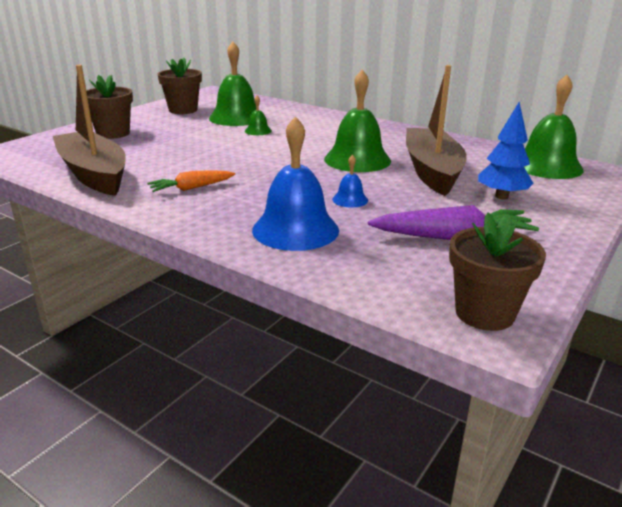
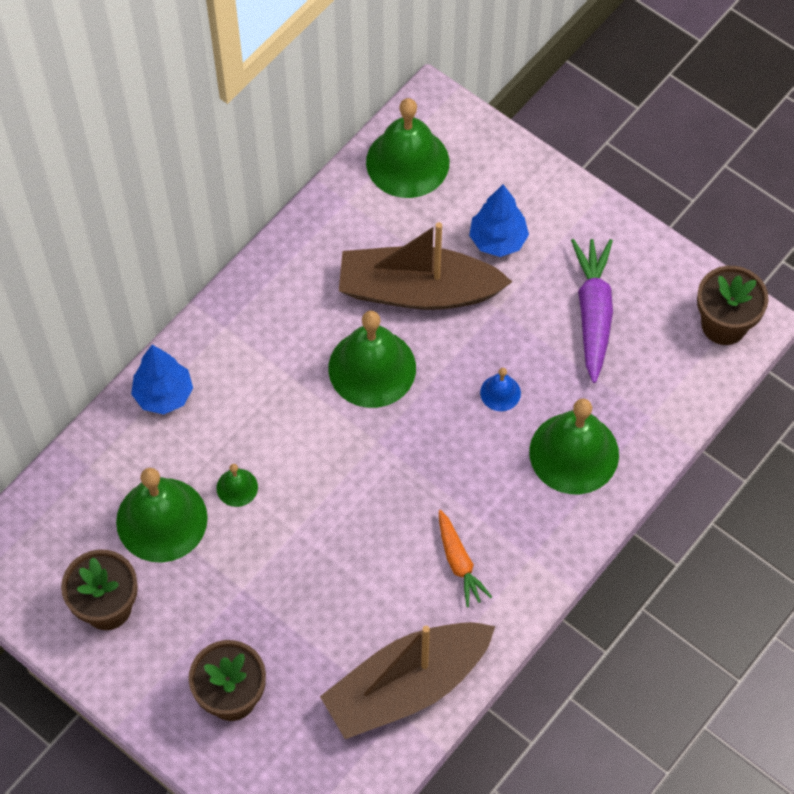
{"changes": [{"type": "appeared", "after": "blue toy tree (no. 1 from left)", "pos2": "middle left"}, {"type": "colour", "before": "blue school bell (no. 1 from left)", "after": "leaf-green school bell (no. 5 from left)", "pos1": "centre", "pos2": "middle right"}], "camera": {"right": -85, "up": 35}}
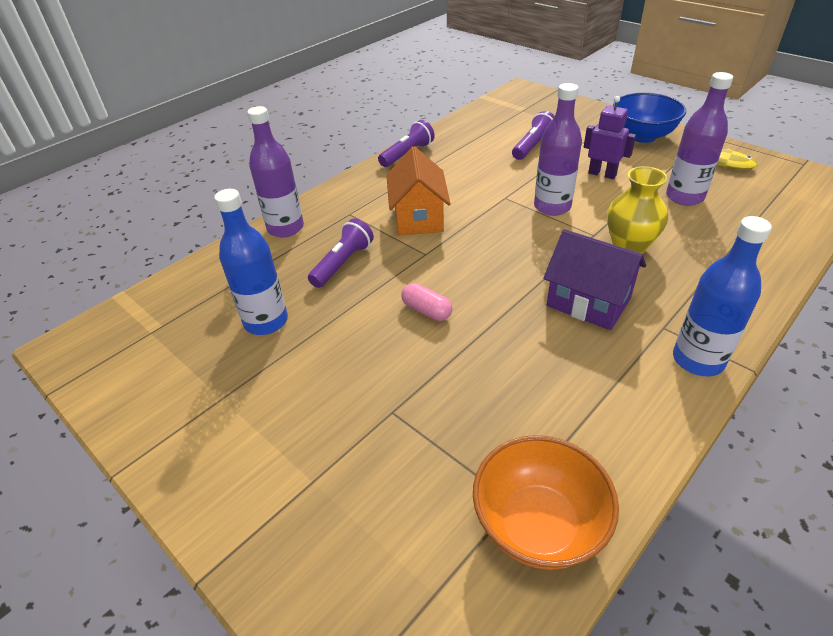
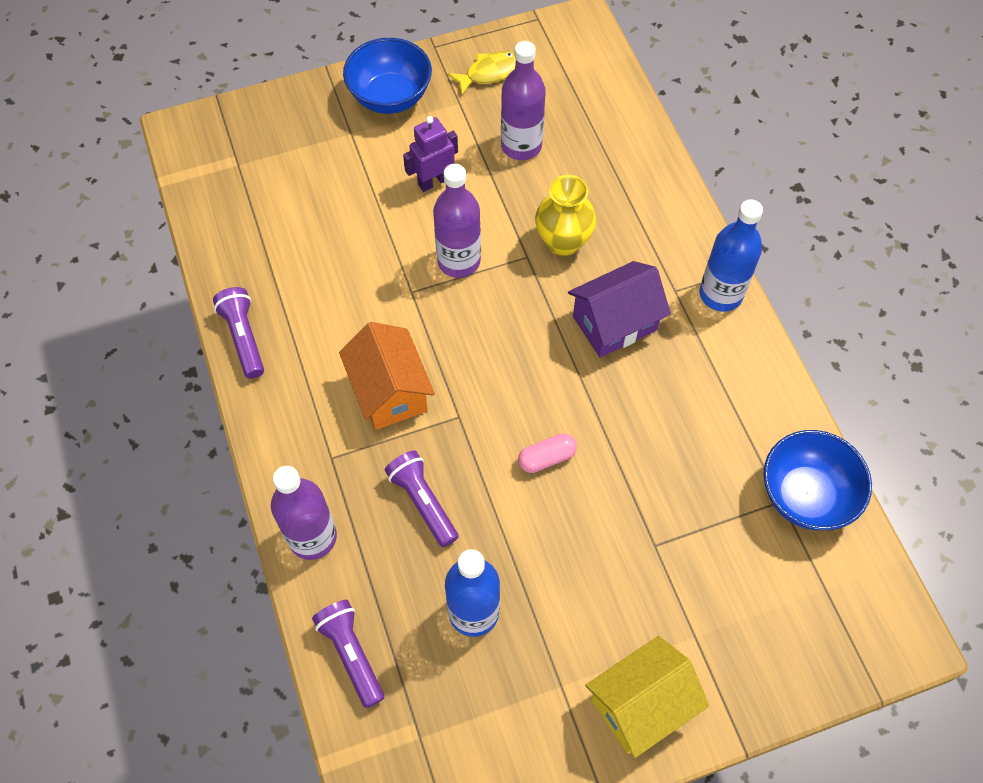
{"changes": [{"type": "appeared", "after": "yellow house", "pos2": "bottom centre"}, {"type": "relocated", "before": "violet torch (no. 3 from left in the first image)", "after": "violet torch (no. 2 from left)", "pos1": "top centre", "pos2": "bottom centre"}, {"type": "colour", "before": "orange bowl", "after": "blue bowl (no. 2 from left)", "pos1": "bottom centre", "pos2": "middle right"}, {"type": "spun", "before": "orange house", "pos1": "top centre", "pos2": "centre", "turn": 45}], "camera": {"right": -65, "up": 20}}
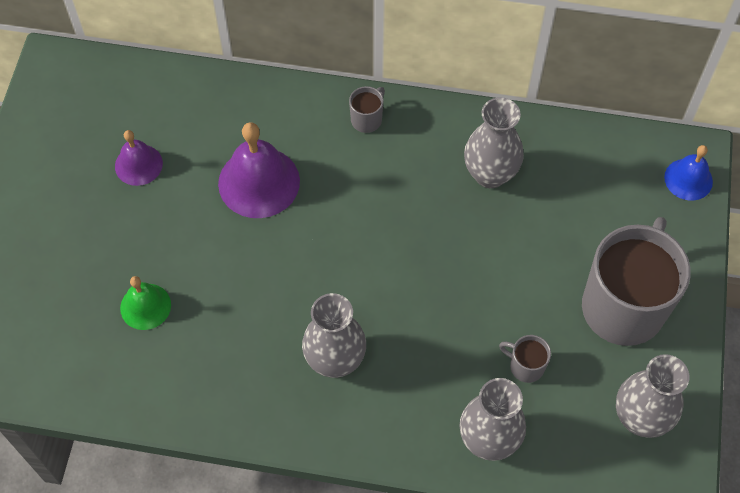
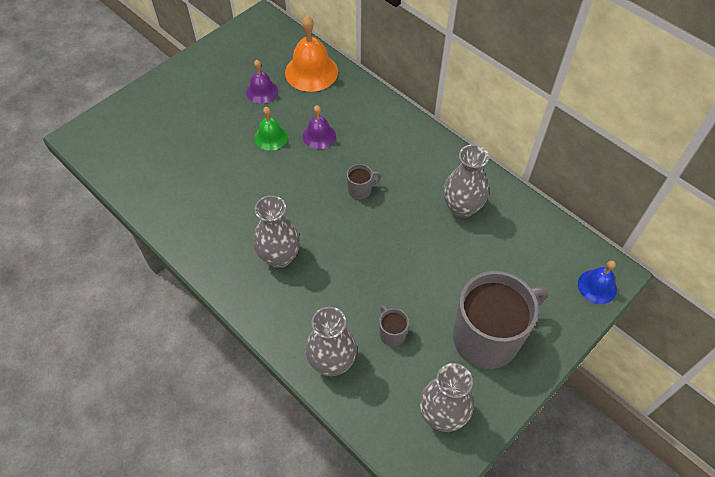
{"changes": [{"type": "appeared", "after": "orange school bell", "pos2": "top centre"}, {"type": "relocated", "before": "leaf-green school bell", "pos1": "middle left", "pos2": "top centre"}, {"type": "relocated", "before": "ash-grey tea mug (no. 1 from left)", "pos1": "top centre", "pos2": "centre"}, {"type": "size", "before": "violet school bell (no. 2 from left)", "pos1": "centre", "pos2": "top centre", "scale": 0.59}], "camera": {"right": 35, "up": -5}}
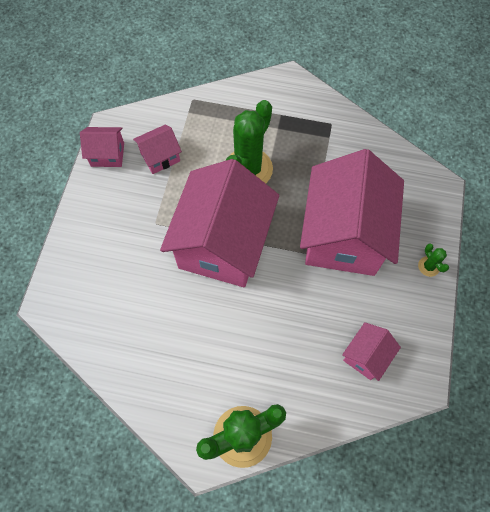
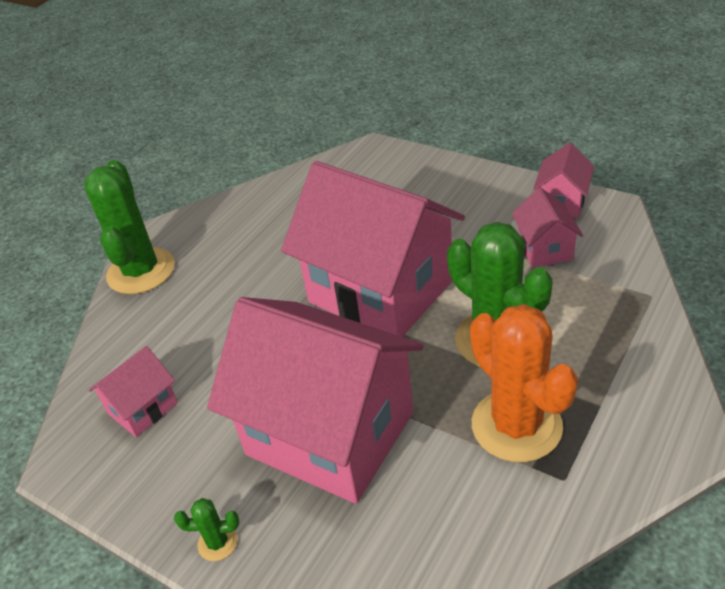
{"changes": [{"type": "appeared", "after": "orange cactus", "pos2": "middle right"}, {"type": "spun", "before": "pink house (no. 5 from left in the first image)", "pos1": "bottom right", "pos2": "middle left", "turn": 75}], "camera": {"right": 115, "up": -25}}
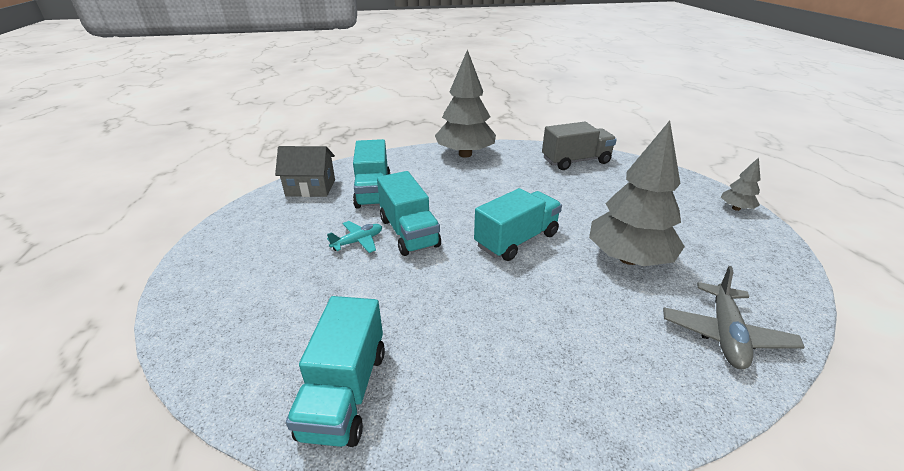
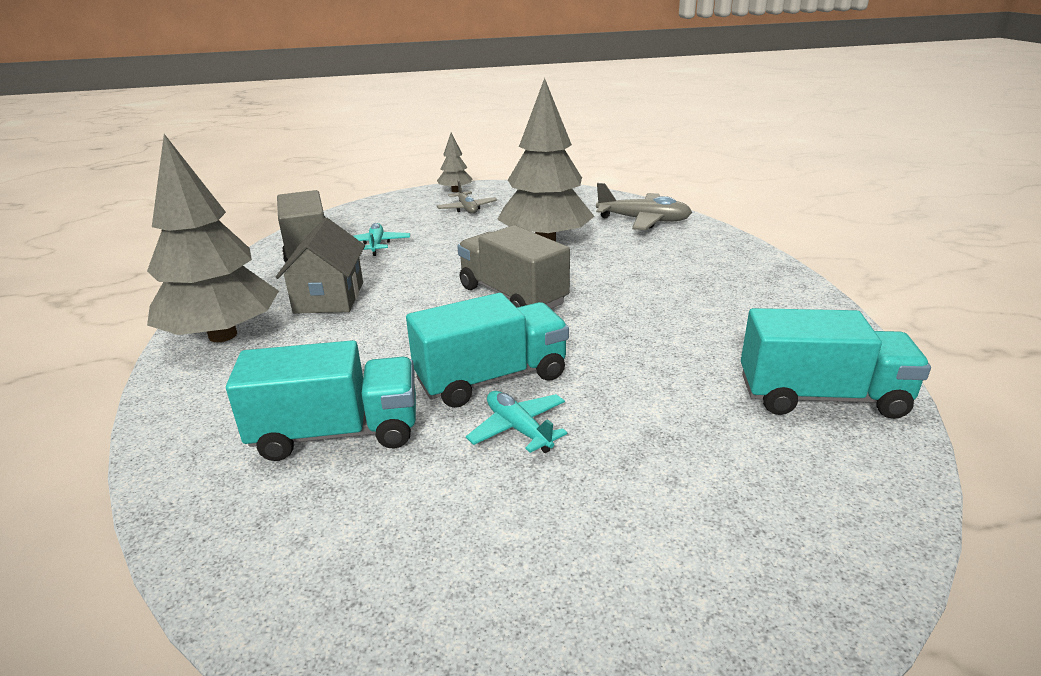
{"changes": [{"type": "appeared", "after": "turquoise aeroplane (no. 1 from left)", "pos2": "centre"}, {"type": "appeared", "after": "ash-grey aeroplane (no. 1 from left)", "pos2": "top centre"}, {"type": "relocated", "before": "ash-grey house", "pos1": "centre", "pos2": "middle left"}, {"type": "colour", "before": "turquoise truck (no. 4 from left)", "after": "ash-grey truck (no. 2 from left)", "pos1": "centre", "pos2": "centre"}], "camera": {"right": -90, "up": -5}}
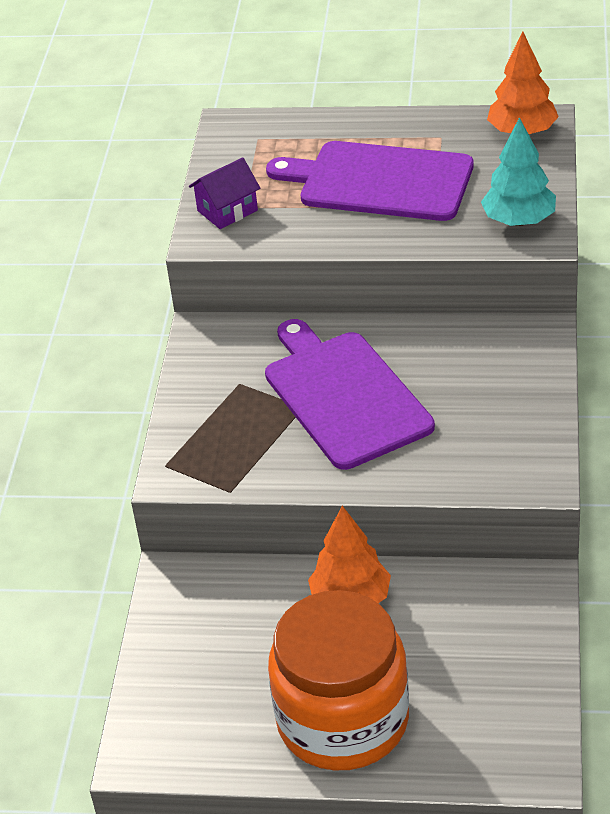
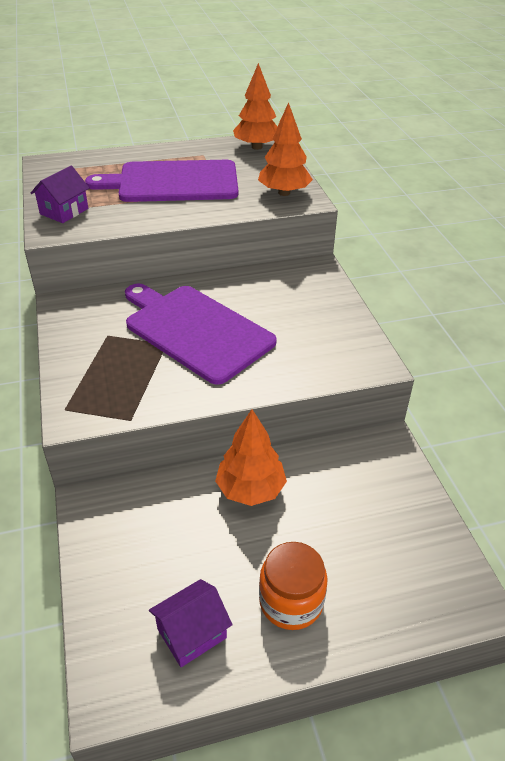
{"changes": [{"type": "appeared", "after": "violet house (no. 2 from left)", "pos2": "bottom centre"}, {"type": "colour", "before": "turquoise toy tree", "after": "orange toy tree (no. 3 from left)", "pos1": "top right", "pos2": "top centre"}, {"type": "size", "before": "orange preserve jar", "pos1": "bottom centre", "pos2": "bottom centre", "scale": 0.53}], "camera": {"right": -25, "up": 0}}
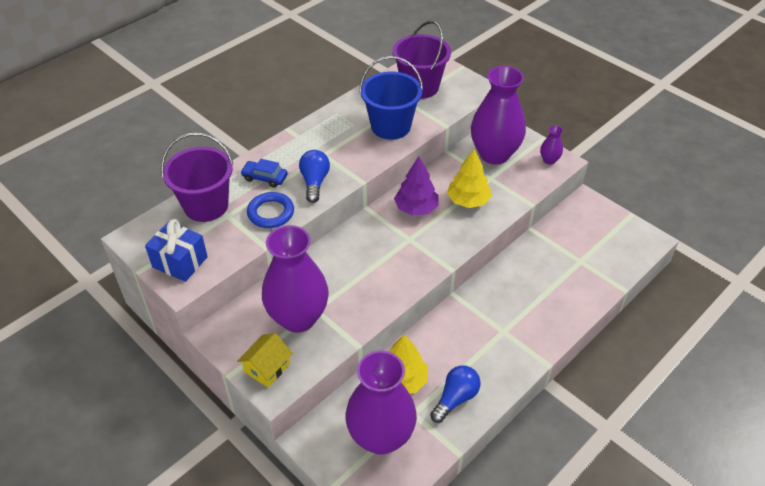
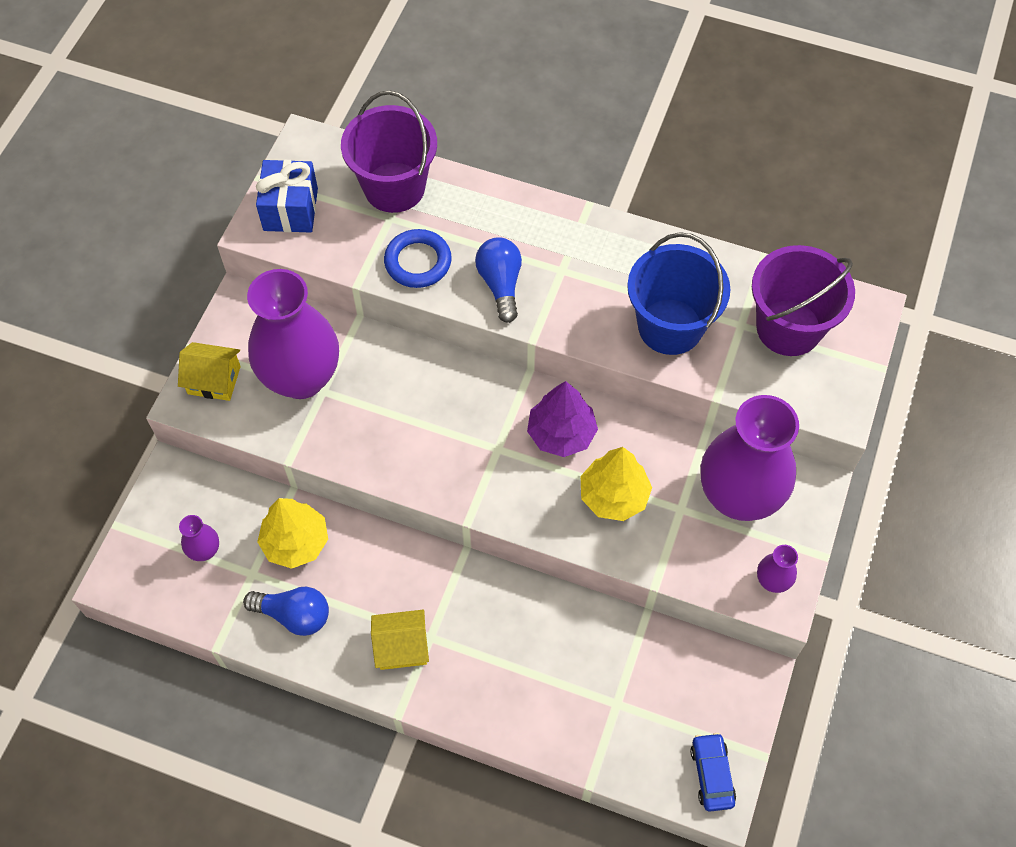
{"changes": [{"type": "appeared", "after": "yellow house (no. 2 from left)", "pos2": "bottom centre"}, {"type": "relocated", "before": "blue automobile", "pos1": "centre", "pos2": "bottom right"}, {"type": "spun", "before": "blue lightbulb (no. 1 from left in the first image)", "pos1": "centre", "pos2": "top centre", "turn": -75}, {"type": "size", "before": "violet vase (no. 2 from left in the first image)", "pos1": "bottom centre", "pos2": "middle left", "scale": 0.41}], "camera": {"right": 65, "up": 15}}
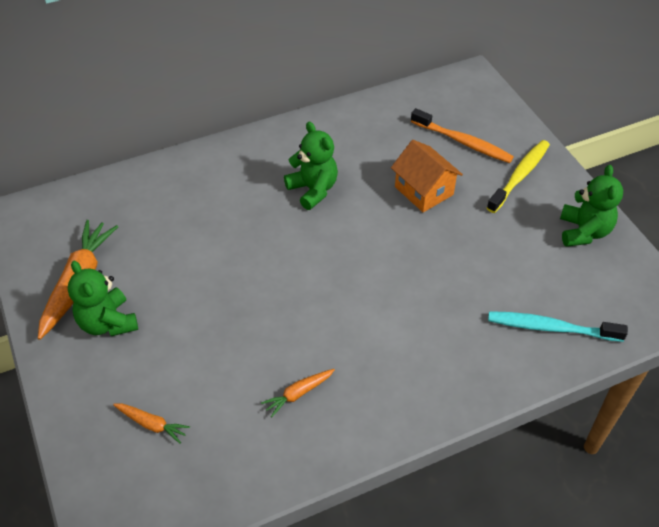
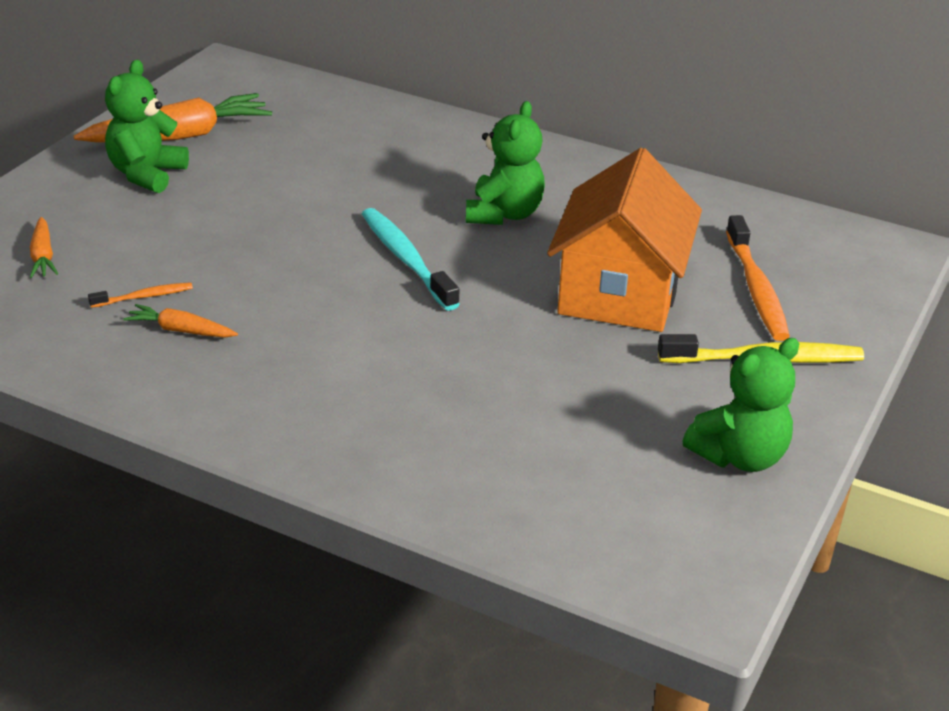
{"changes": [{"type": "appeared", "after": "orange toothbrush (no. 1 from left)", "pos2": "middle left"}, {"type": "relocated", "before": "turquoise toothbrush", "pos1": "middle right", "pos2": "centre"}, {"type": "size", "before": "orange house", "pos1": "centre", "pos2": "centre", "scale": 1.55}], "camera": {"right": 50, "up": -15}}
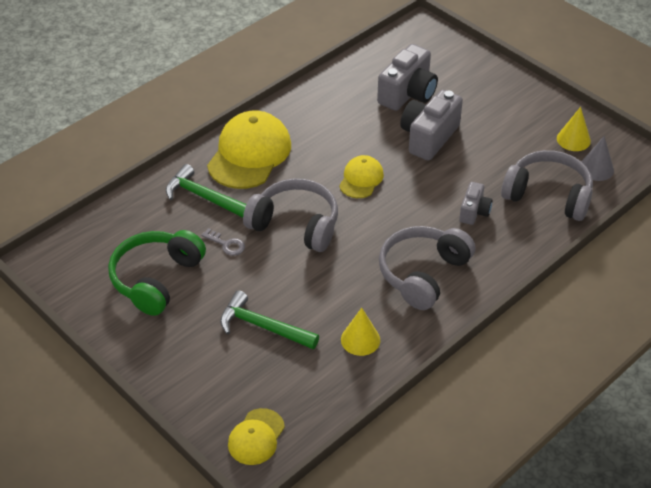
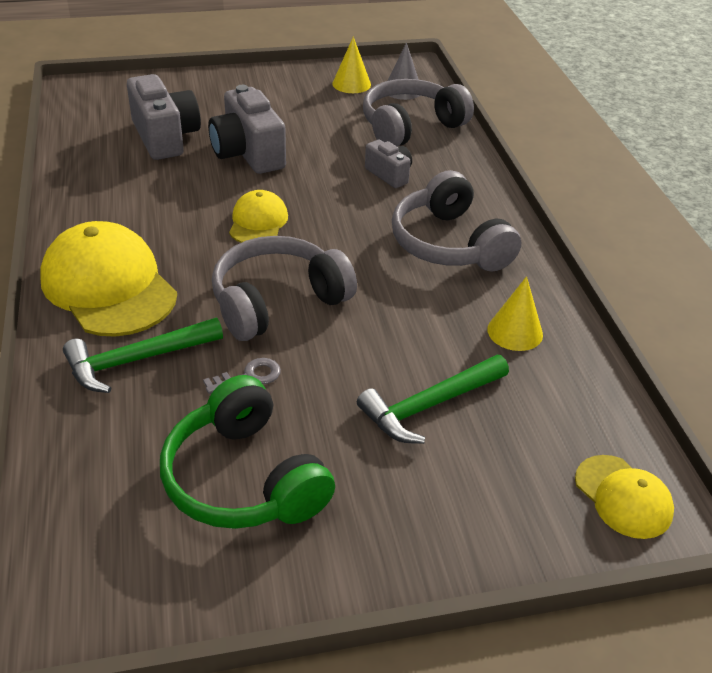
{"changes": [{"type": "spun", "before": "yellow baseball cap (no. 3 from left in the first image)", "pos1": "centre", "pos2": "top centre", "turn": 45}], "camera": {"right": -60, "up": -5}}
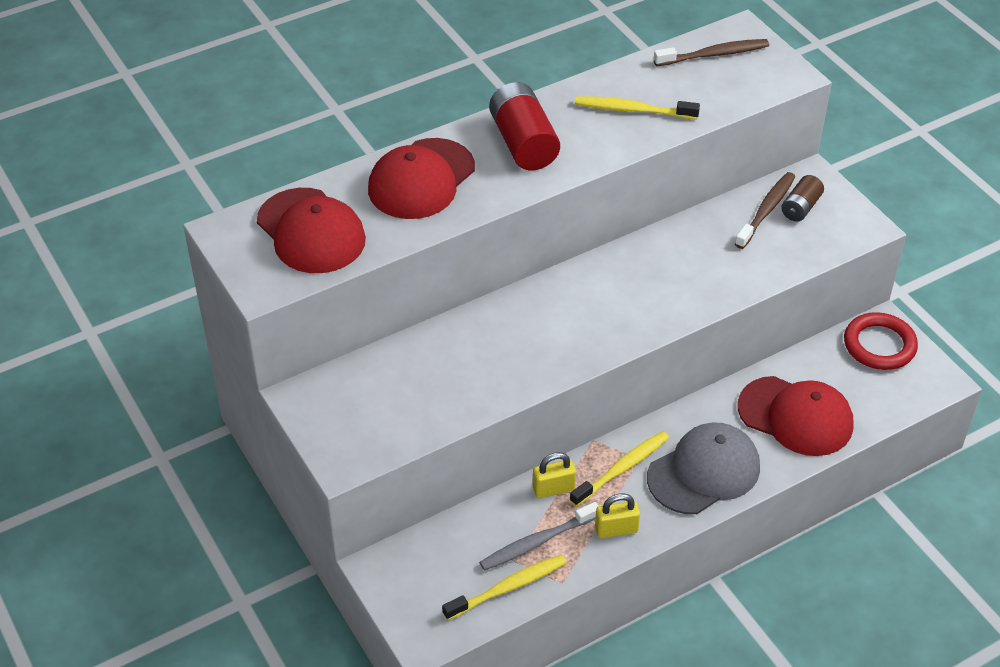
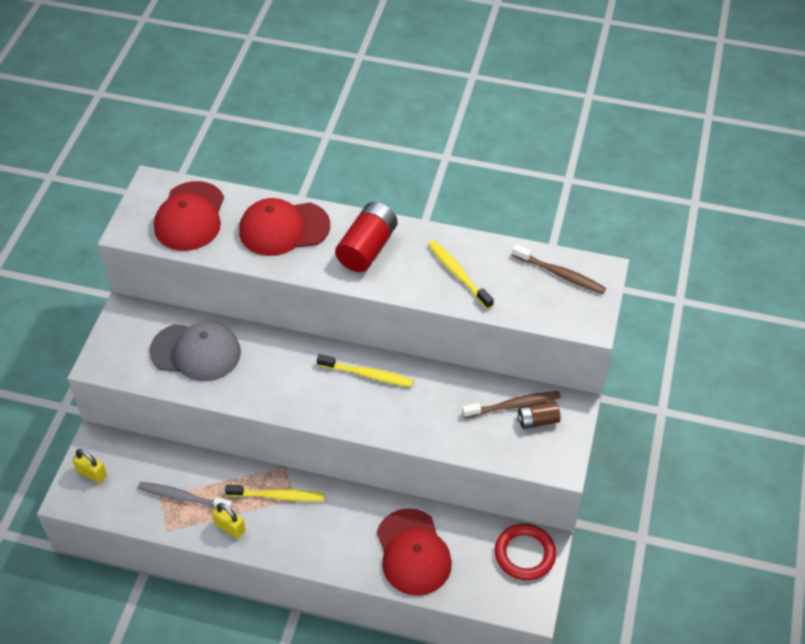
{"changes": [{"type": "relocated", "before": "yellow toothbrush (no. 1 from left in the first image)", "after": "yellow toothbrush (no. 2 from left)", "pos1": "bottom centre", "pos2": "centre"}, {"type": "relocated", "before": "yellow small lock (no. 1 from left)", "pos1": "bottom centre", "pos2": "bottom left"}, {"type": "relocated", "before": "ash-grey baseball cap", "pos1": "bottom right", "pos2": "middle left"}], "camera": {"right": 45, "up": 5}}
